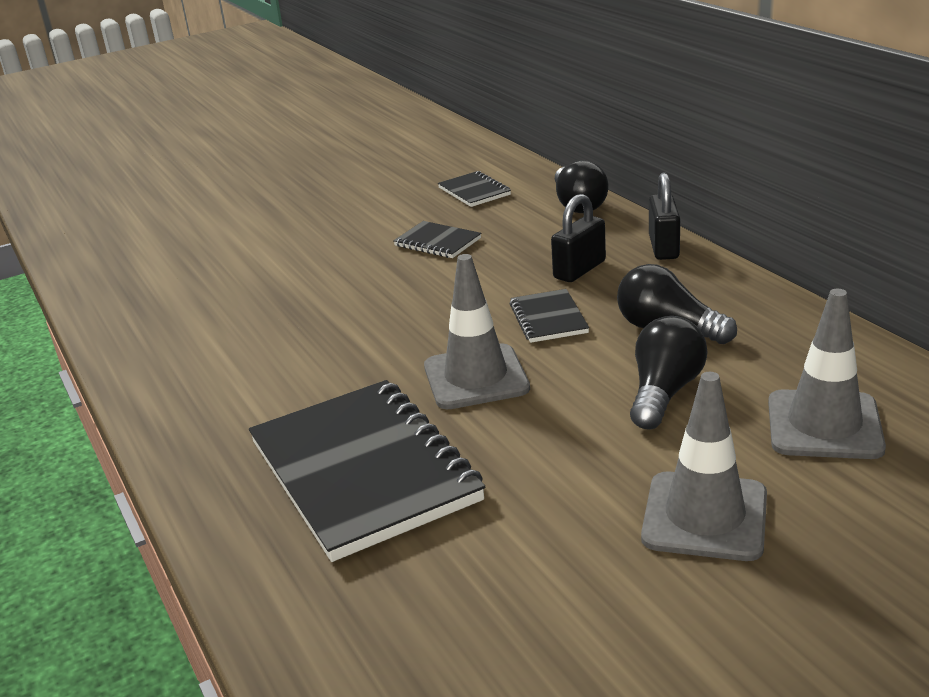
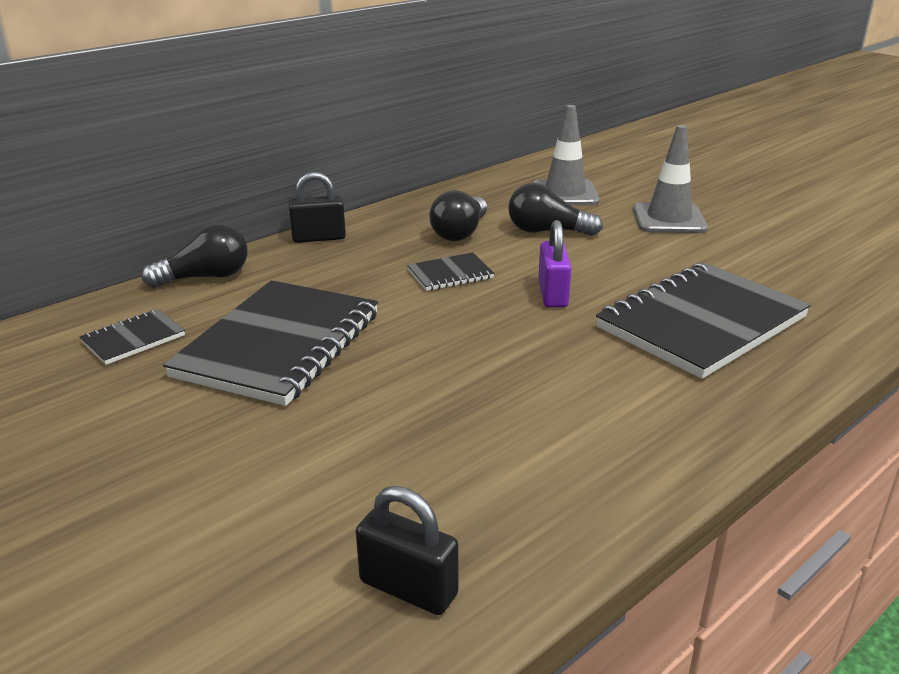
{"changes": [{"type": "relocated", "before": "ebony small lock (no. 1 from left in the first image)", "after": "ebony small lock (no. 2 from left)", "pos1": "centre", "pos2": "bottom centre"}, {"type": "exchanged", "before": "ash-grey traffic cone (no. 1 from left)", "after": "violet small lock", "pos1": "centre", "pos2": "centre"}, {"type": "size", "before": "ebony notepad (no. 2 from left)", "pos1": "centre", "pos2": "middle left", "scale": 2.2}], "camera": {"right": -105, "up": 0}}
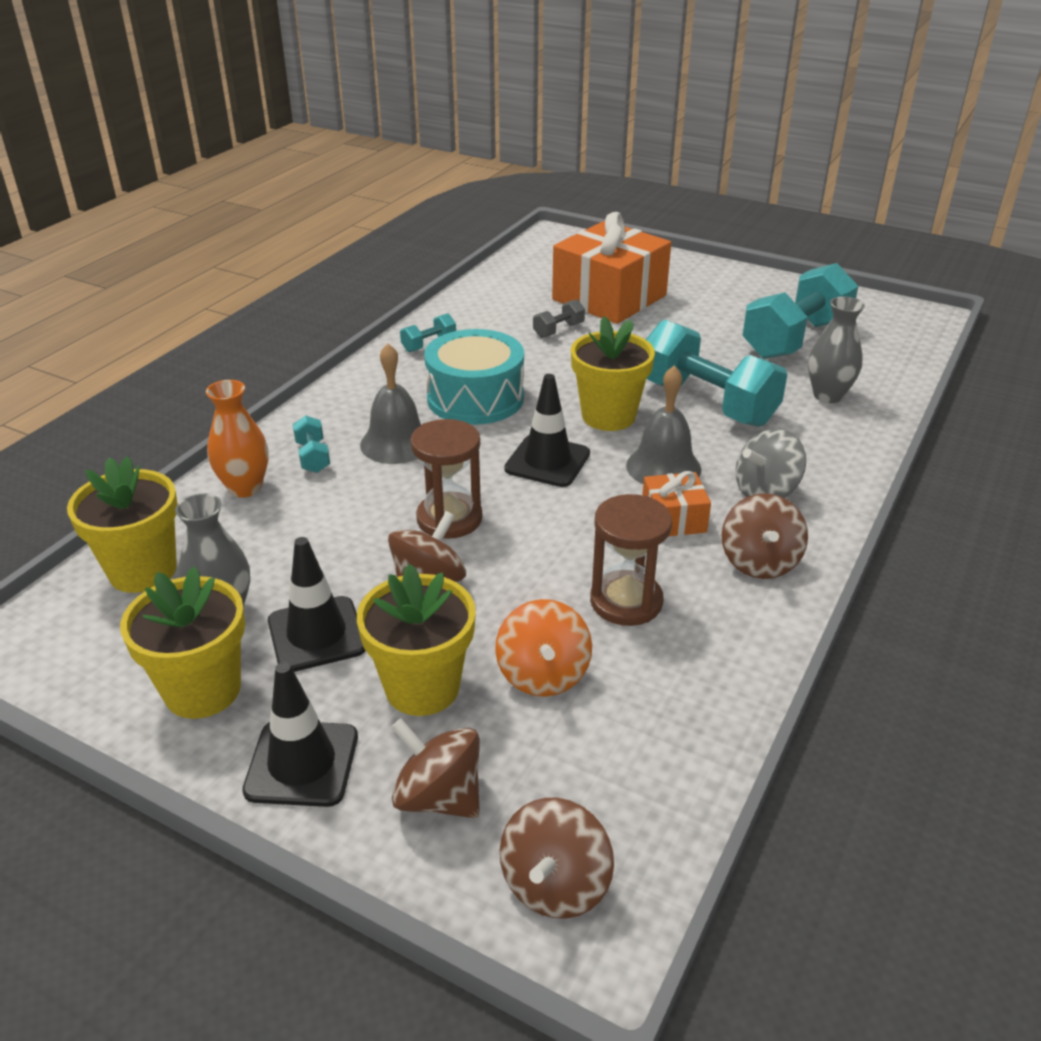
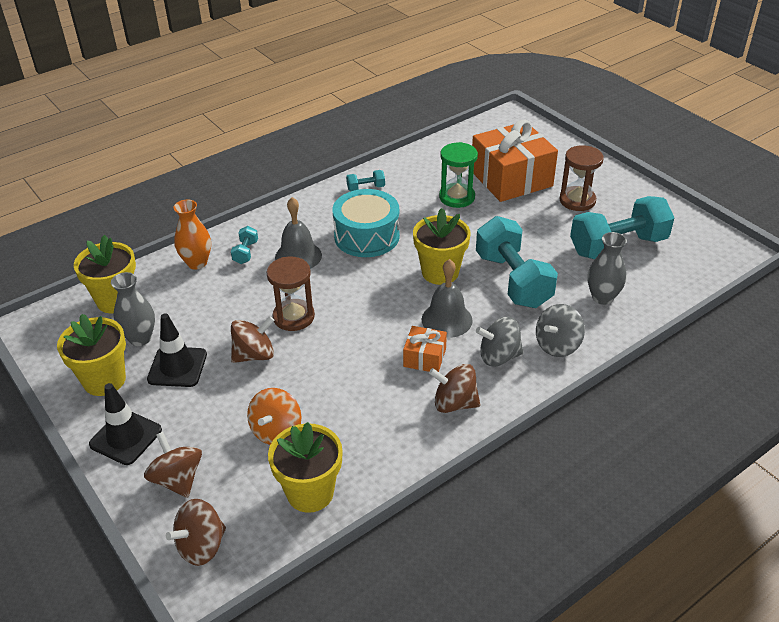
{"changes": [{"type": "missing", "before": "ebony traffic cone (no. 3 from left)", "pos1": "centre"}, {"type": "appeared", "after": "ash-grey whirligig (no. 2 from left)", "pos2": "middle right"}, {"type": "relocated", "before": "yellow potted plant (no. 3 from left)", "pos1": "centre", "pos2": "bottom centre"}, {"type": "relocated", "before": "dark brown hourglass (no. 2 from left)", "pos1": "centre", "pos2": "top right"}, {"type": "exchanged", "before": "ash-grey dumbbell", "after": "leaf-green hourglass", "pos1": "top centre", "pos2": "top centre"}, {"type": "spun", "before": "dark brown whirligig (no. 4 from left)", "pos1": "middle right", "pos2": "centre", "turn": 75}], "camera": {"right": 25, "up": 5}}
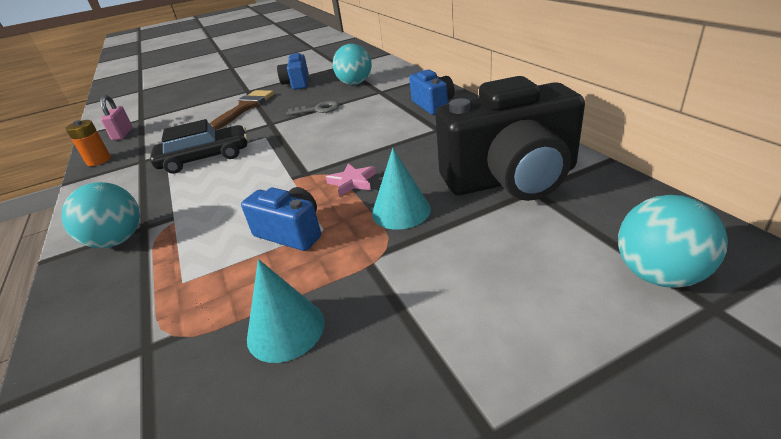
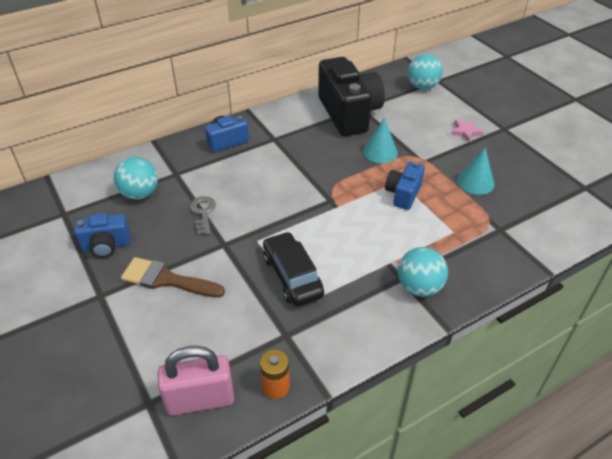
{"changes": [{"type": "relocated", "before": "pink star", "pos1": "centre", "pos2": "top right"}, {"type": "size", "before": "pink small lock", "pos1": "top left", "pos2": "bottom left", "scale": 1.68}], "camera": {"right": -100, "up": 10}}
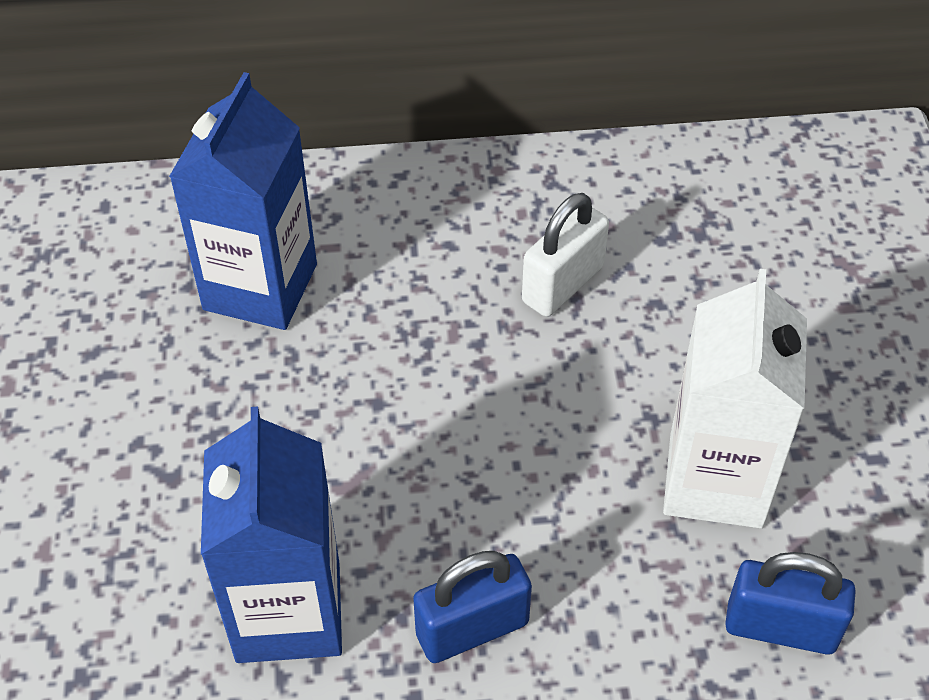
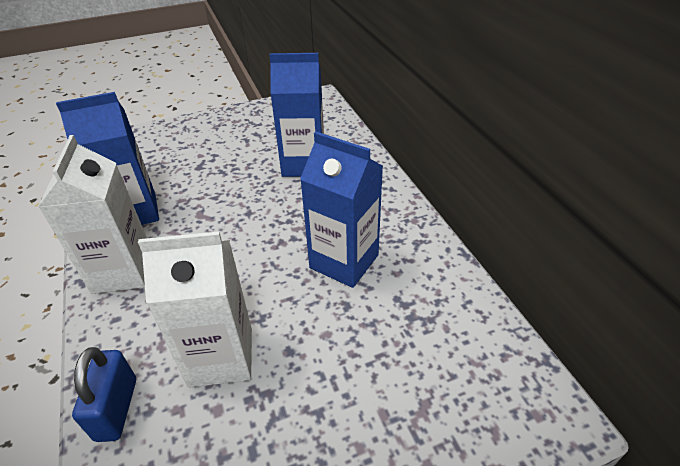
{"changes": [{"type": "exchanged", "before": "blue small lock (no. 1 from left)", "after": "white juice carton (no. 1 from left)", "pos1": "bottom centre", "pos2": "middle left"}, {"type": "exchanged", "before": "white small lock", "after": "blue juice carton (no. 3 from left)", "pos1": "centre", "pos2": "centre"}], "camera": {"right": 75, "up": -10}}
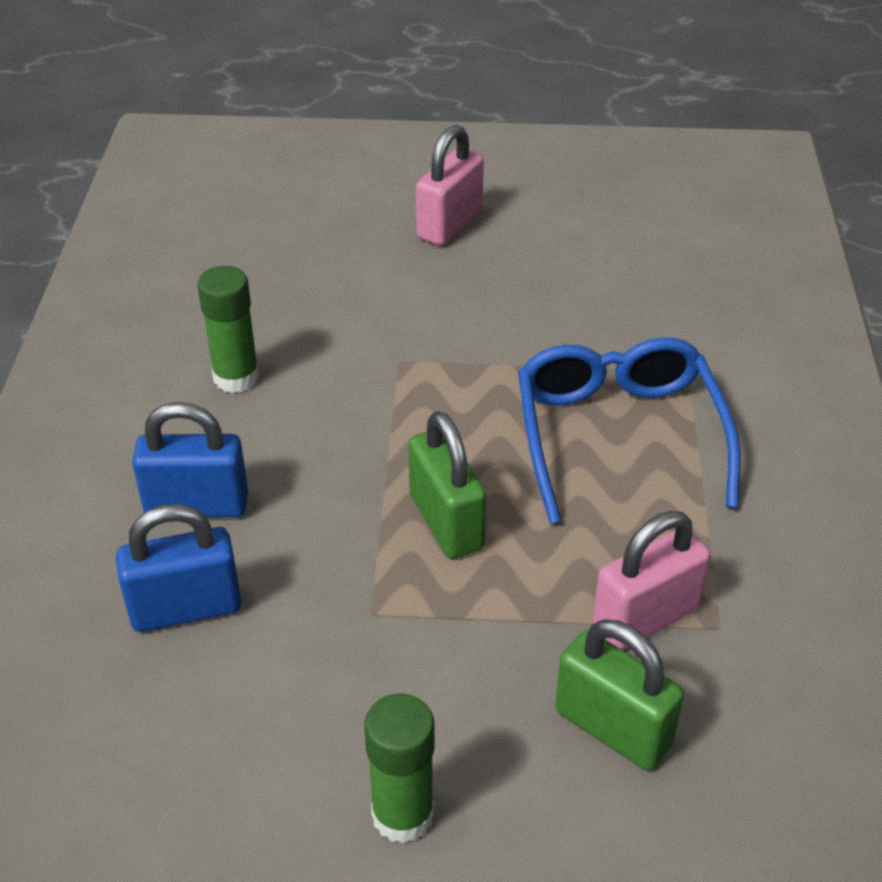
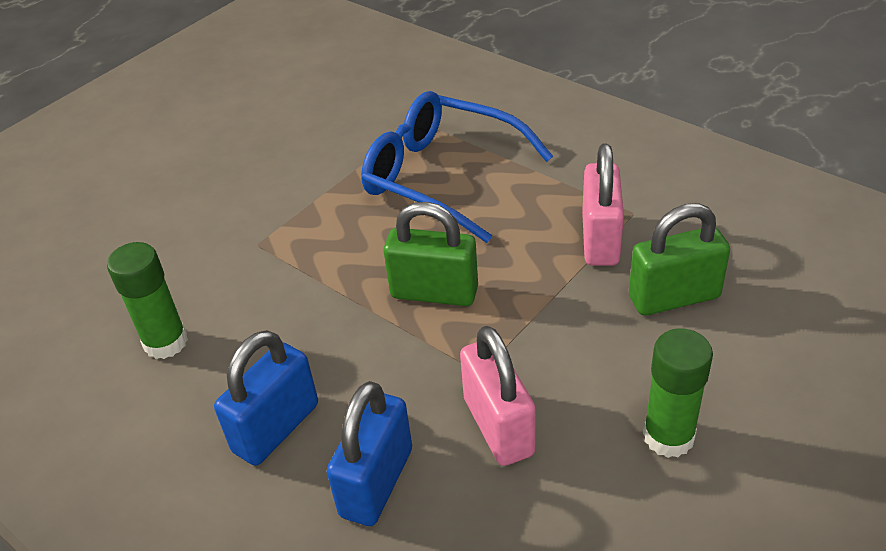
{"changes": [{"type": "relocated", "before": "pink small lock (no. 1 from left)", "pos1": "top centre", "pos2": "bottom centre"}], "camera": {"right": -50, "up": 0}}
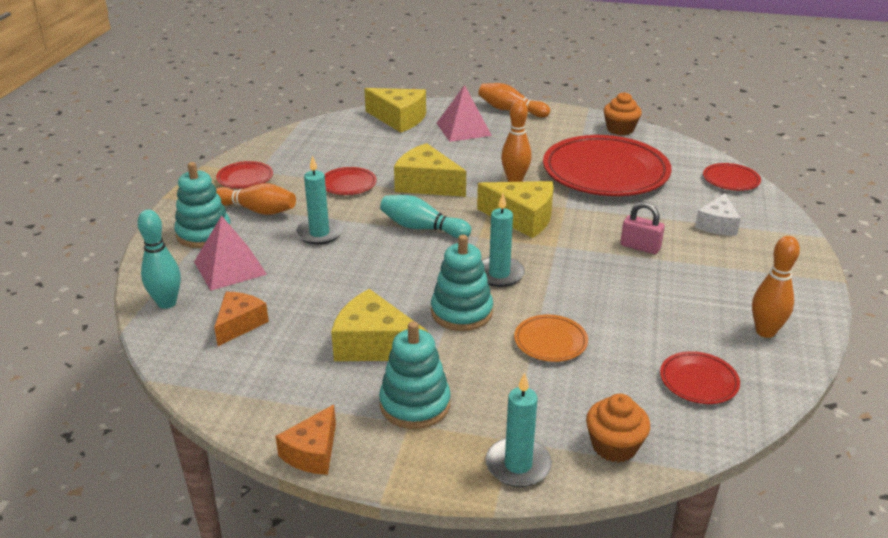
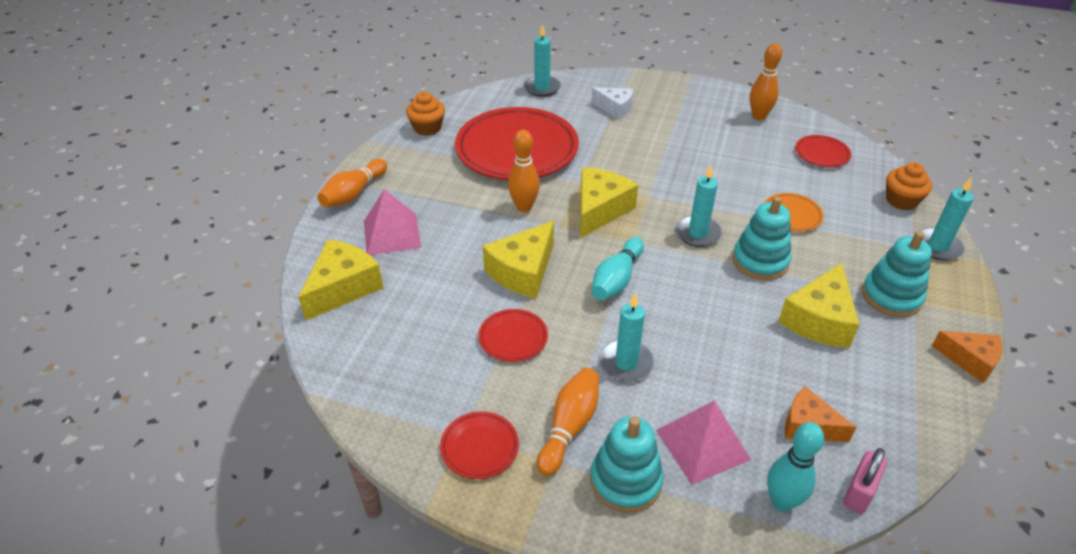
{"changes": [{"type": "relocated", "before": "pink small lock", "pos1": "middle right", "pos2": "bottom right"}, {"type": "exchanged", "before": "red plate (no. 5 from left)", "after": "turquoise wax candle (no. 1 from left)", "pos1": "top right", "pos2": "top centre"}], "camera": {"right": -85, "up": 10}}
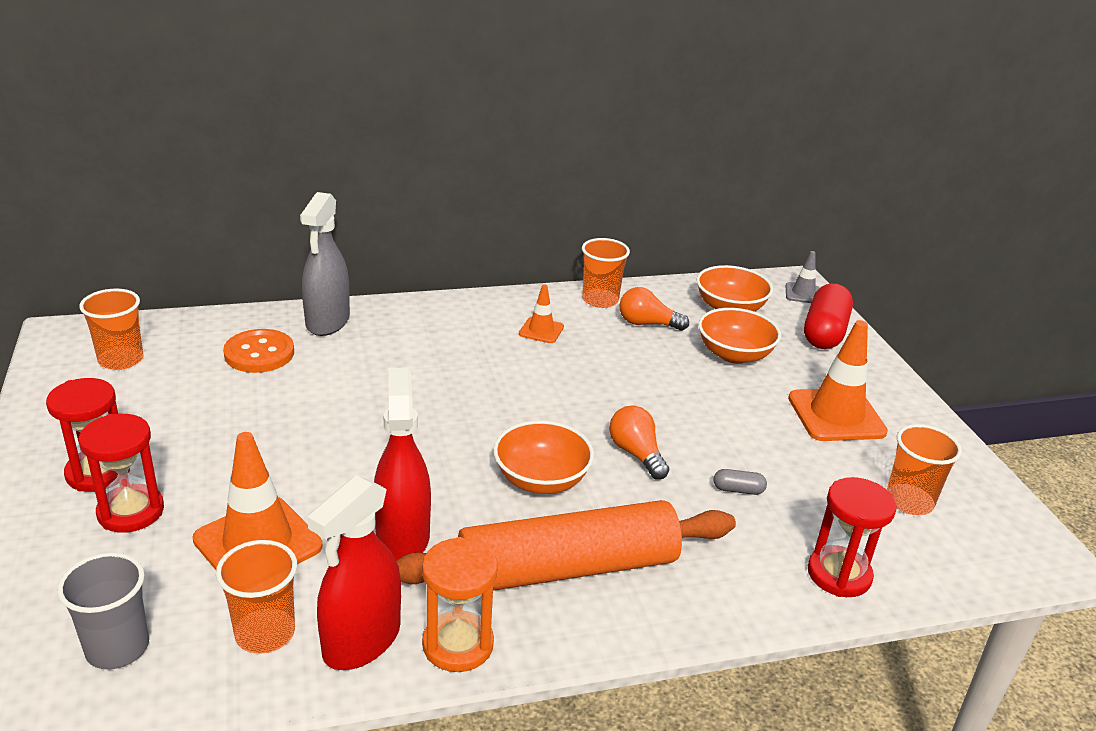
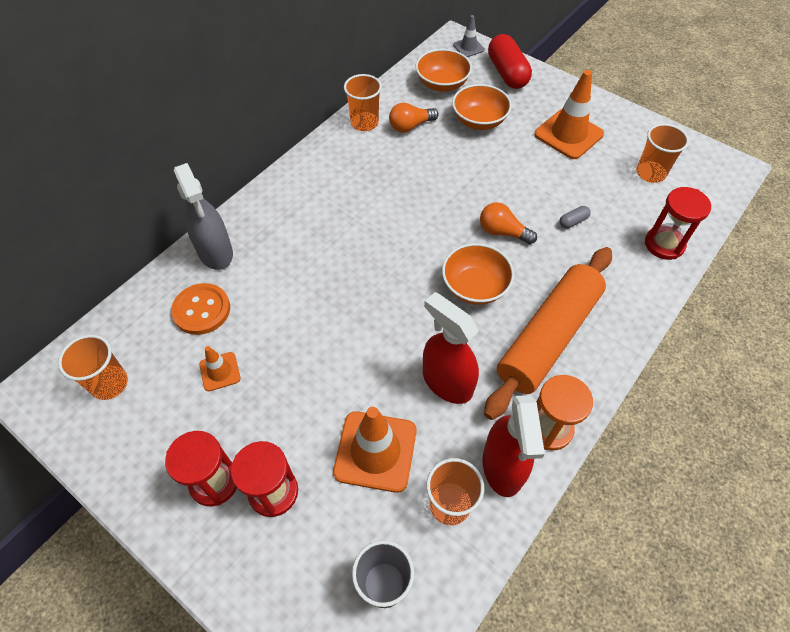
{"changes": [{"type": "relocated", "before": "orange traffic cone (no. 2 from left in the first image)", "after": "orange traffic cone (no. 1 from left)", "pos1": "centre", "pos2": "middle left"}], "camera": {"right": -35, "up": 25}}
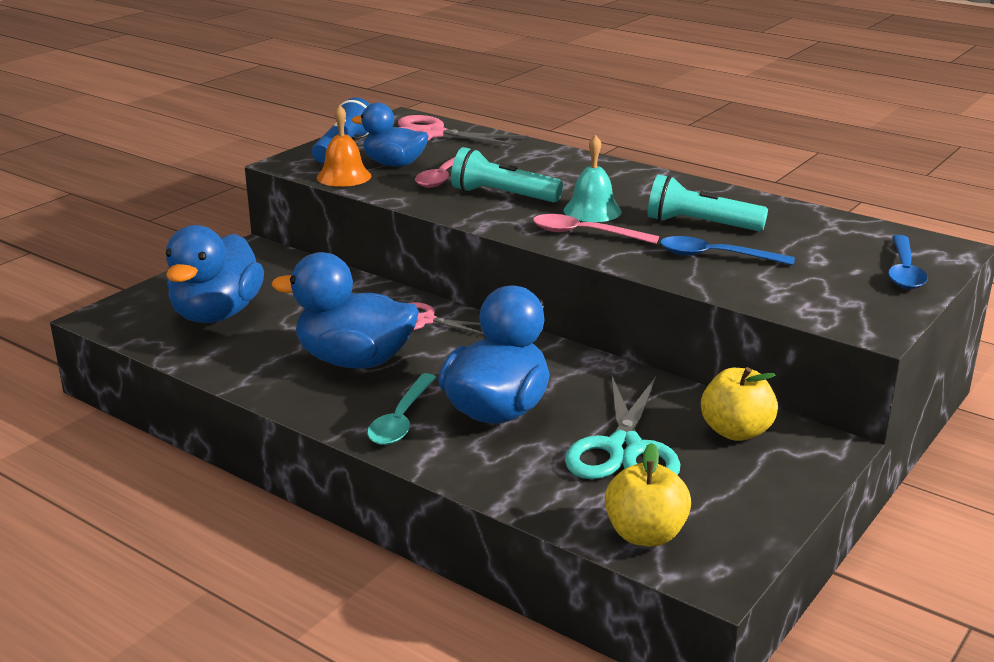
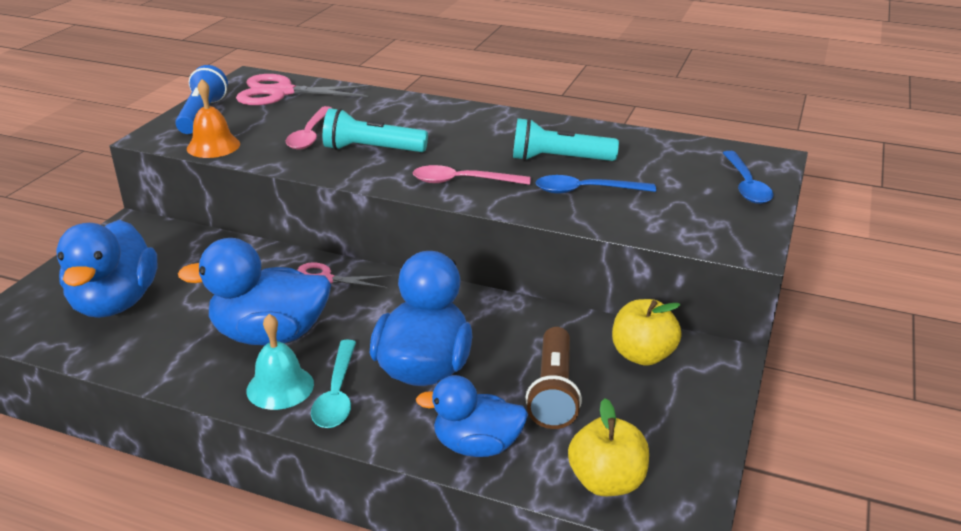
{"changes": [{"type": "relocated", "before": "blue rubber duck (no. 3 from left in the first image)", "after": "blue rubber duck (no. 4 from left)", "pos1": "top centre", "pos2": "bottom centre"}, {"type": "relocated", "before": "turquoise school bell", "pos1": "top centre", "pos2": "bottom left"}, {"type": "exchanged", "before": "turquoise scissors", "after": "dark brown torch", "pos1": "centre", "pos2": "bottom centre"}], "camera": {"right": -15, "up": 5}}
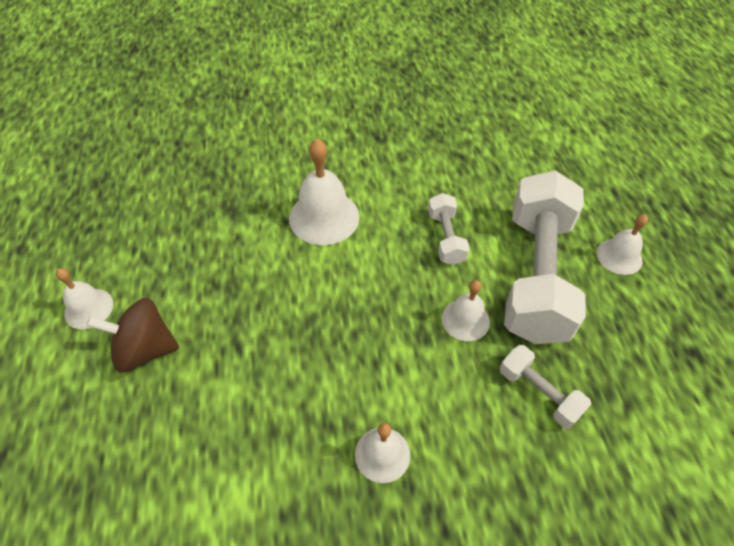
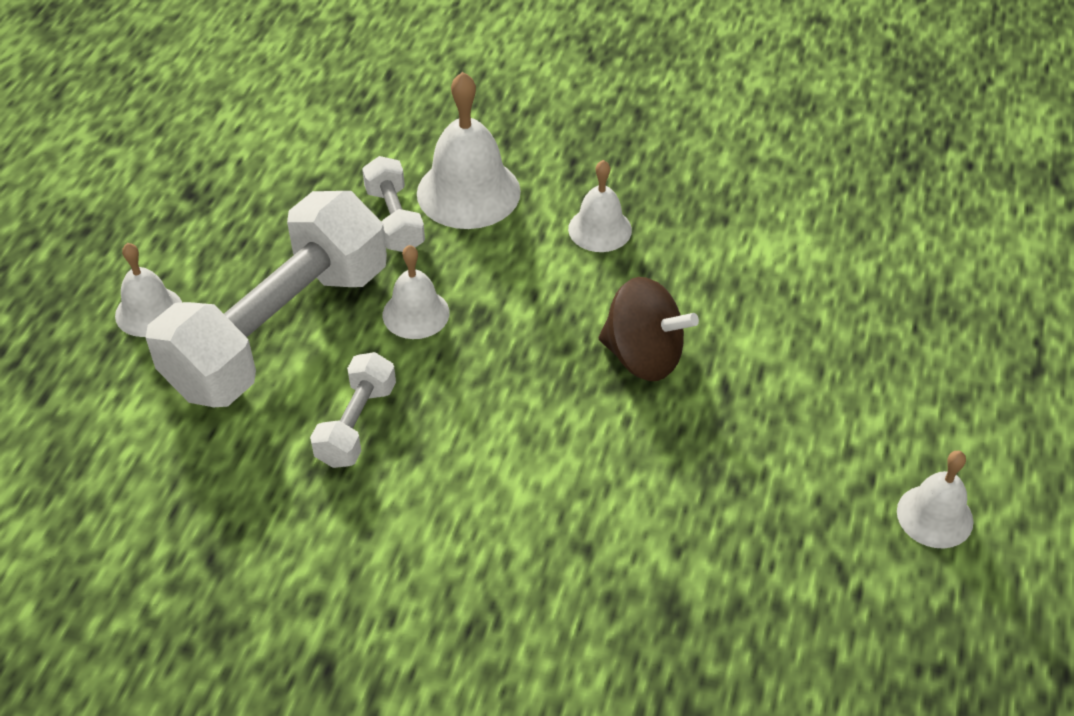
{"changes": [{"type": "relocated", "before": "dark brown whirligig", "pos1": "middle left", "pos2": "centre"}, {"type": "relocated", "before": "white school bell (no. 2 from left in the first image)", "after": "white school bell (no. 3 from left)", "pos1": "centre", "pos2": "top centre"}], "camera": {"right": -155, "up": -5}}
